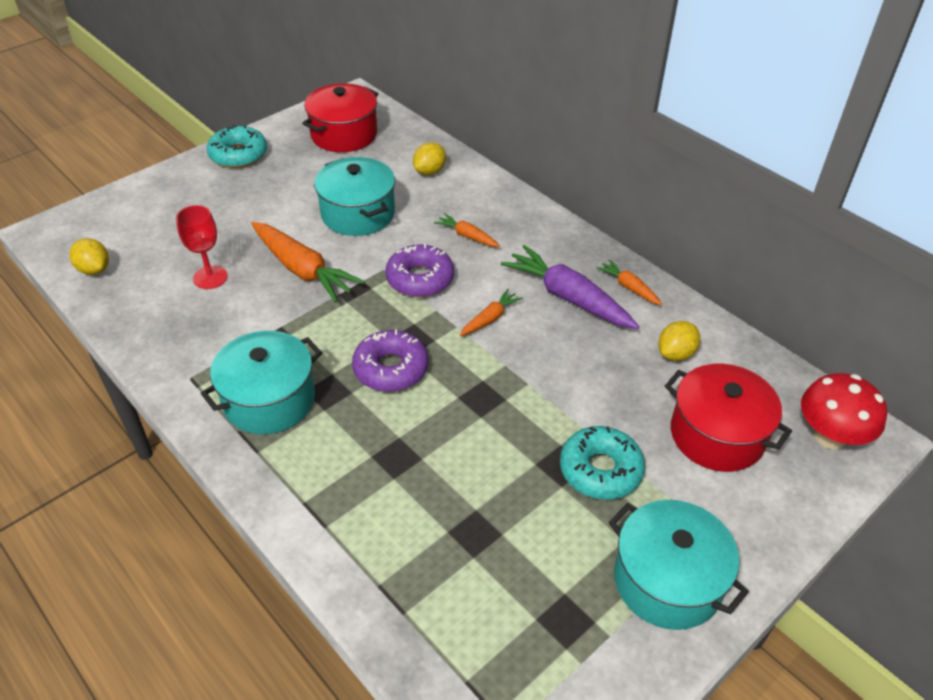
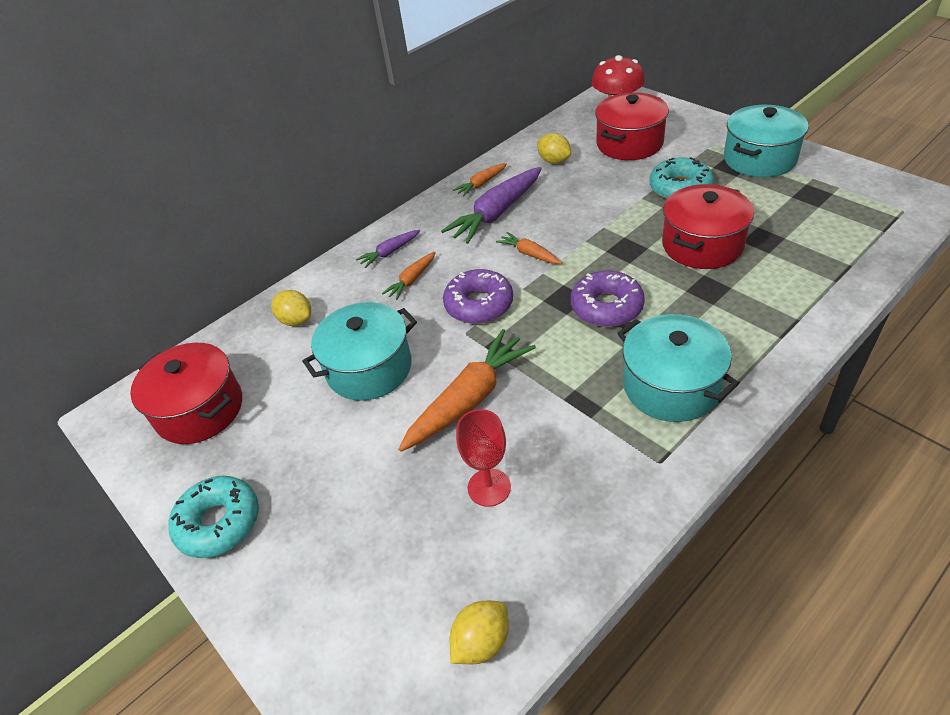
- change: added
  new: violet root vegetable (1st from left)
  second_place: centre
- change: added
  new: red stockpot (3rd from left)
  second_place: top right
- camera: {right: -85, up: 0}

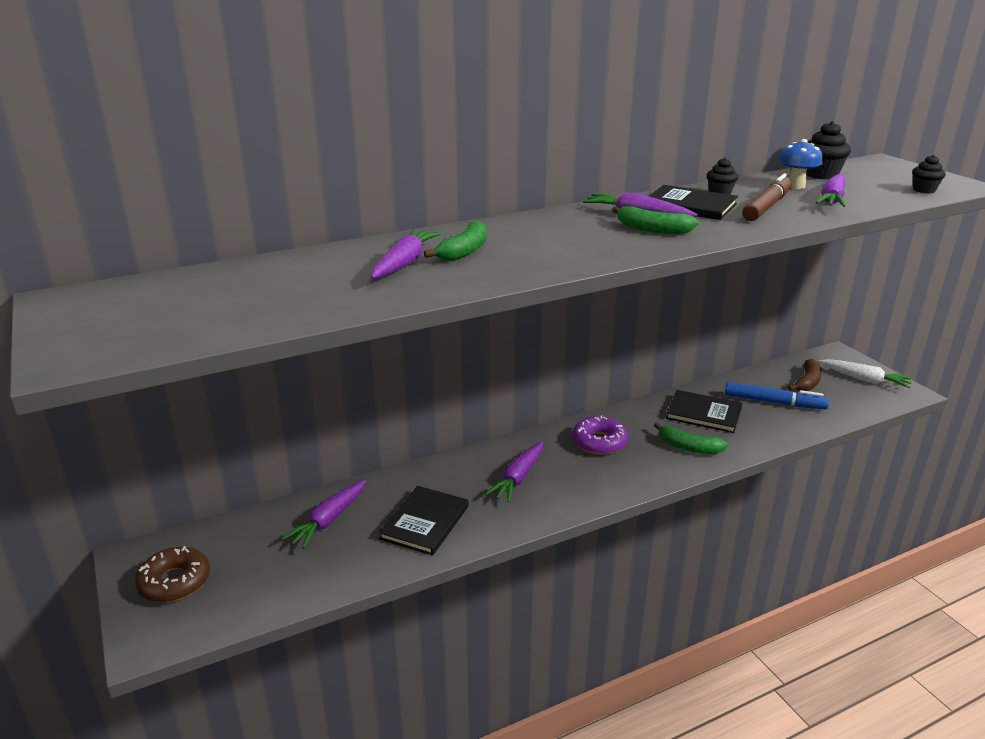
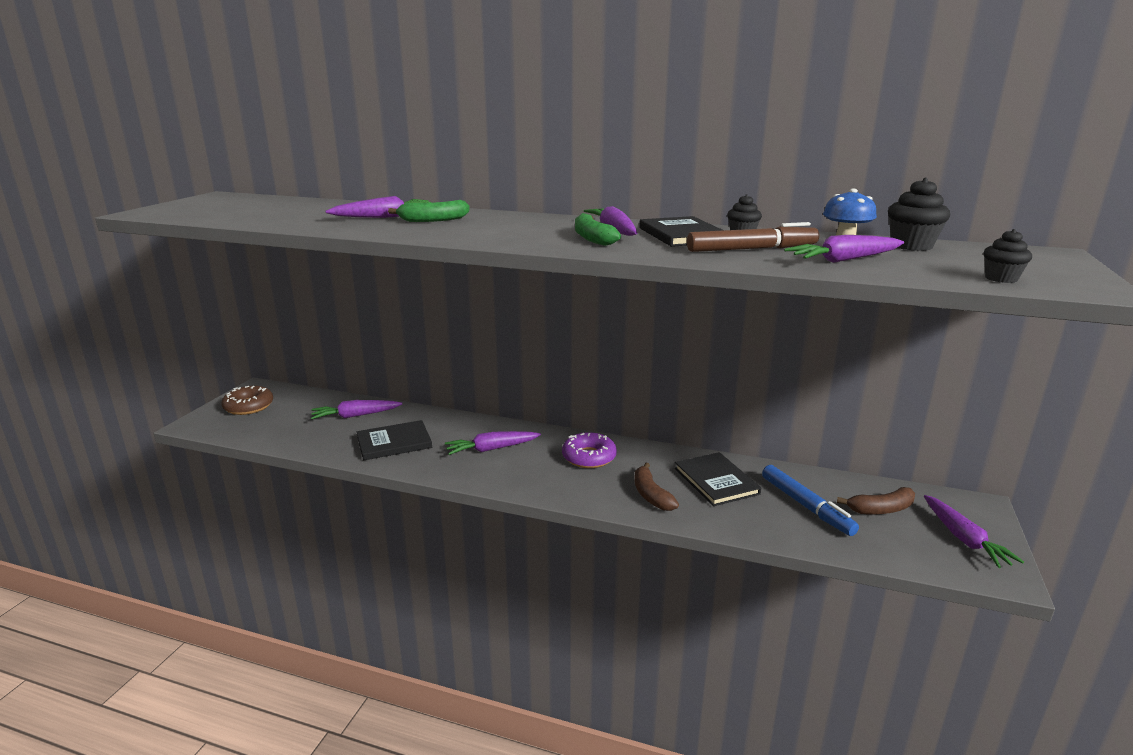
- change: recoloured
  old: emerald banana fruit (3rd from left)
  new: dark brown banana fruit (1st from left)
  first_place: middle right
  second_place: centre
- change: recoloured
  old: white root vegetable
  new: violet root vegetable (6th from left)
  first_place: middle right
  second_place: bottom right
- camera: {right: 45, up: -5}

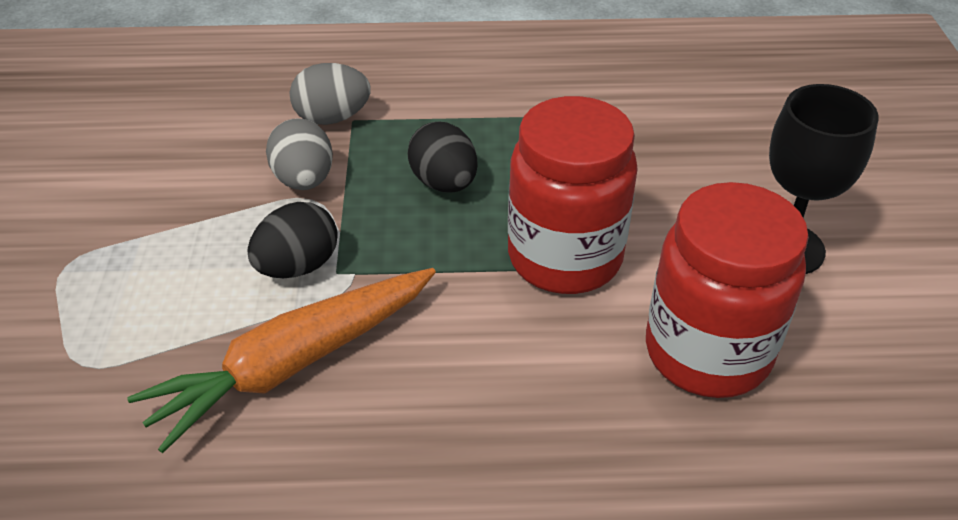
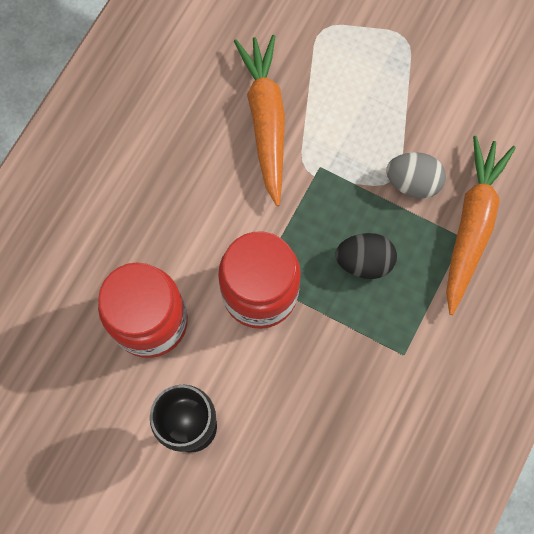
- change: replaced
  old: gray egg shape (2nd from left)
  new: orange-coloured root vegetable (2nd from left)
  first_place: top centre
  second_place: middle right
- change: removed
  old: jet-black egg shape (1st from left)
  first_place: middle left
- camera: {right: 120, up: 30}

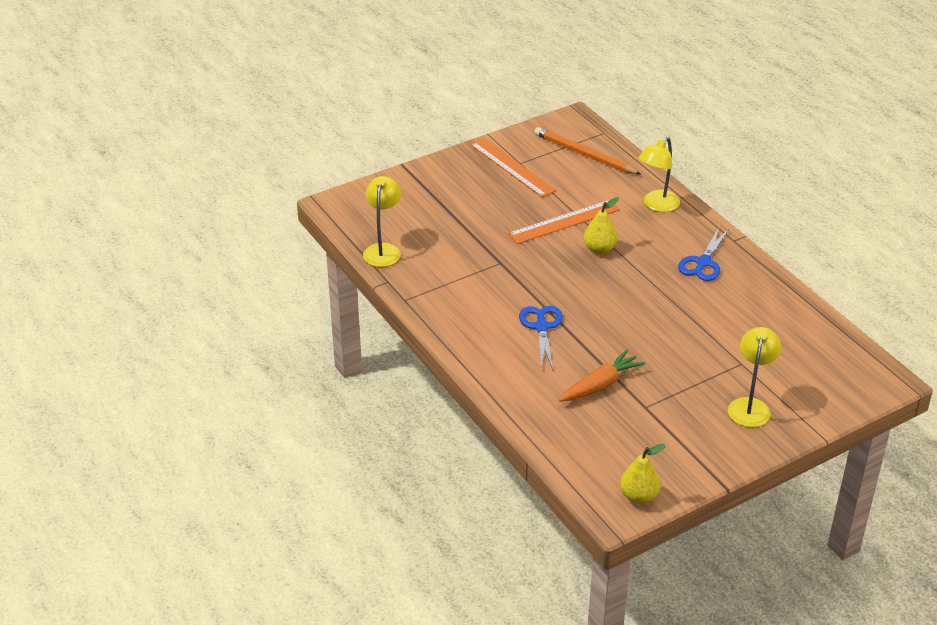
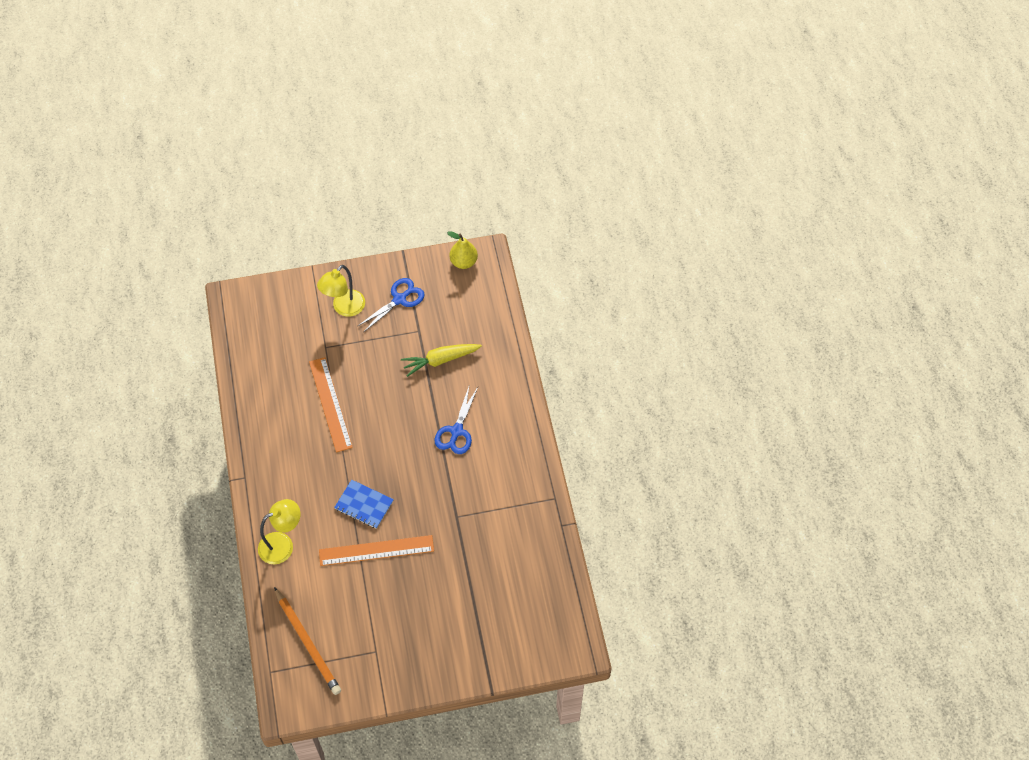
- change: moved
  old: orange-coloured measuring stick (1st from left)
  first_place: top centre
  second_place: middle left
- change: replaced
  old: yellow pear fruit (1st from left)
  new: cobalt notebook
  first_place: centre
  second_place: centre
- change: moved
  old: cobalt scissors (2nd from left in the first image)
  new: cobalt scissors (1st from left)
  first_place: middle right
  second_place: centre
- change: recoloured
  old: orange-coloured root vegetable
  new: yellow root vegetable
  first_place: centre
  second_place: centre
- change: removed
  old: yellow desk lamp (1st from left)
  first_place: centre
- camera: {right: -160, up: 20}

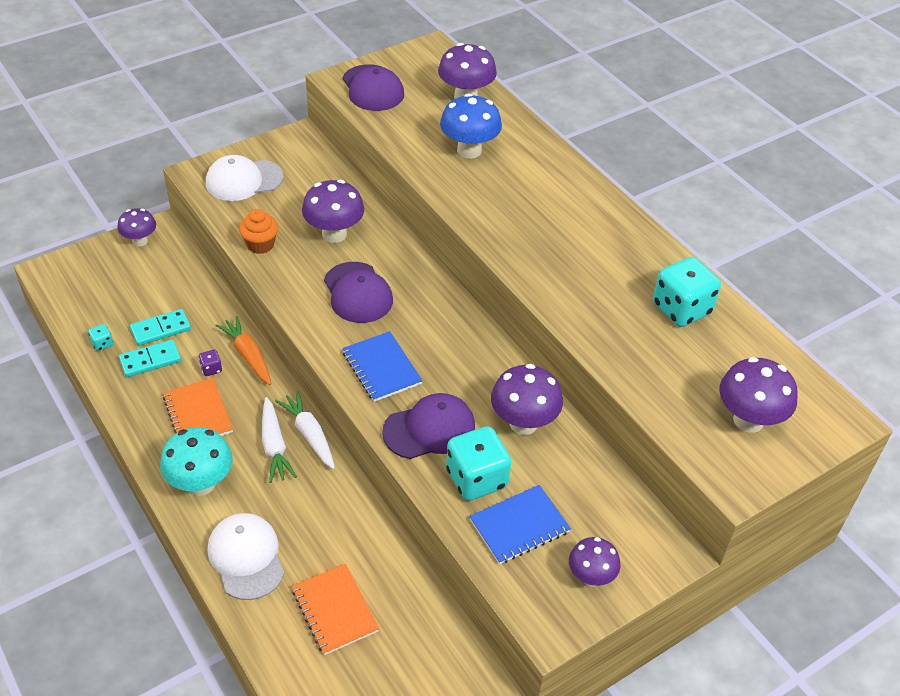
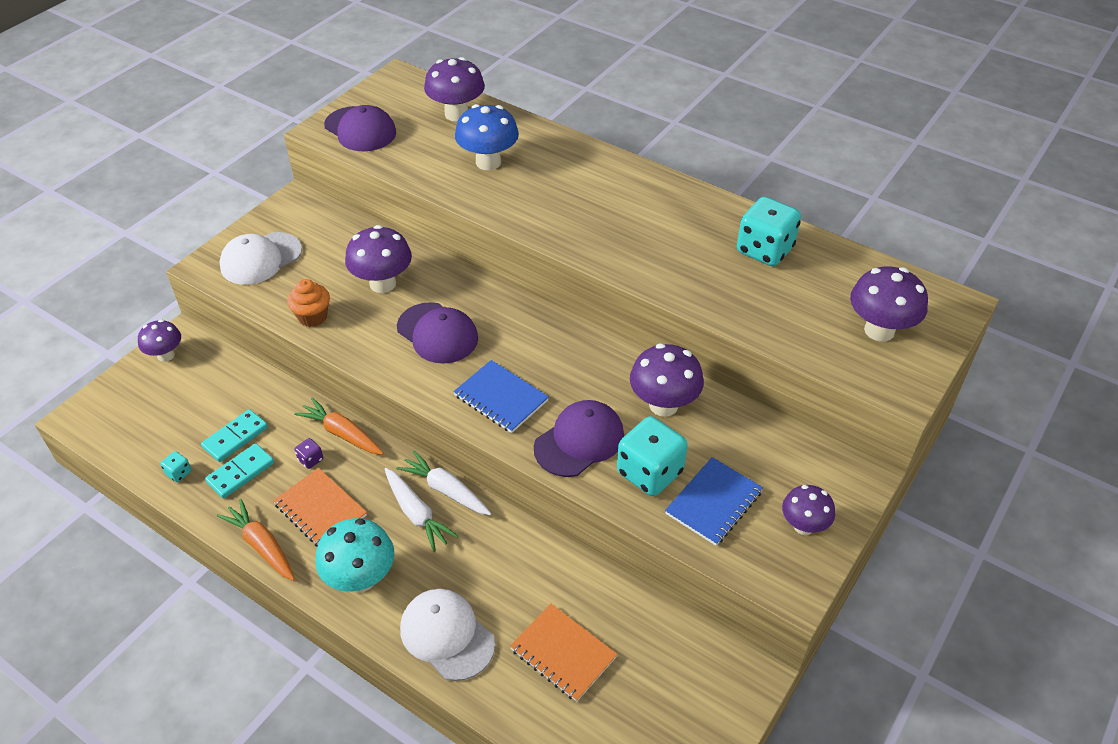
- change: added
  new: orange-coloured root vegetable (1st from left)
  second_place: bottom left
- camera: {right: -20, up: 0}

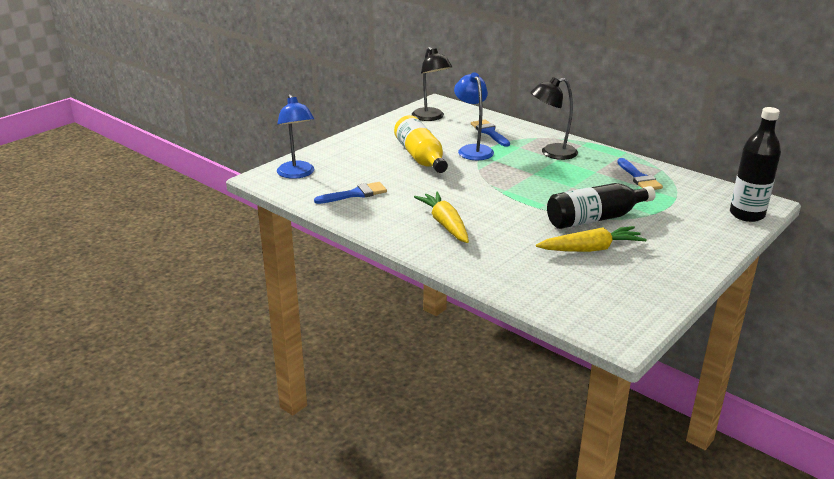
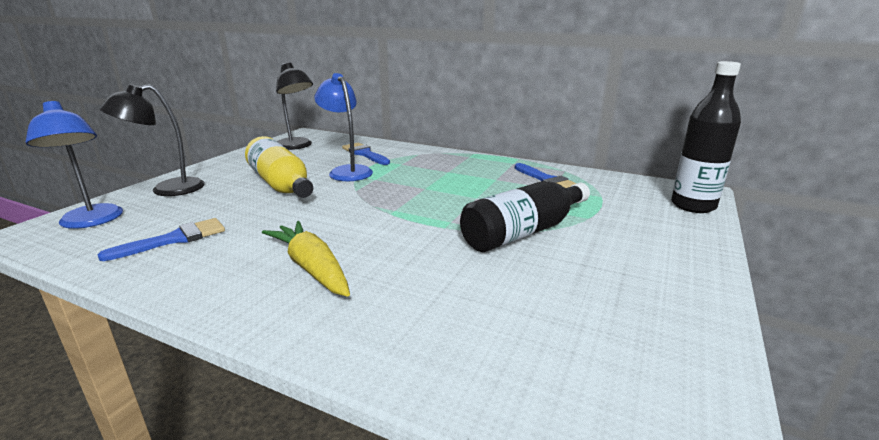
- change: moved
  old: jet-black desk lamp (2nd from left in the first image)
  new: jet-black desk lamp (1st from left)
  first_place: top centre
  second_place: top left
- change: removed
  old: yellow root vegetable (2nd from left)
  first_place: middle right
- camera: {right: -15, up: -5}

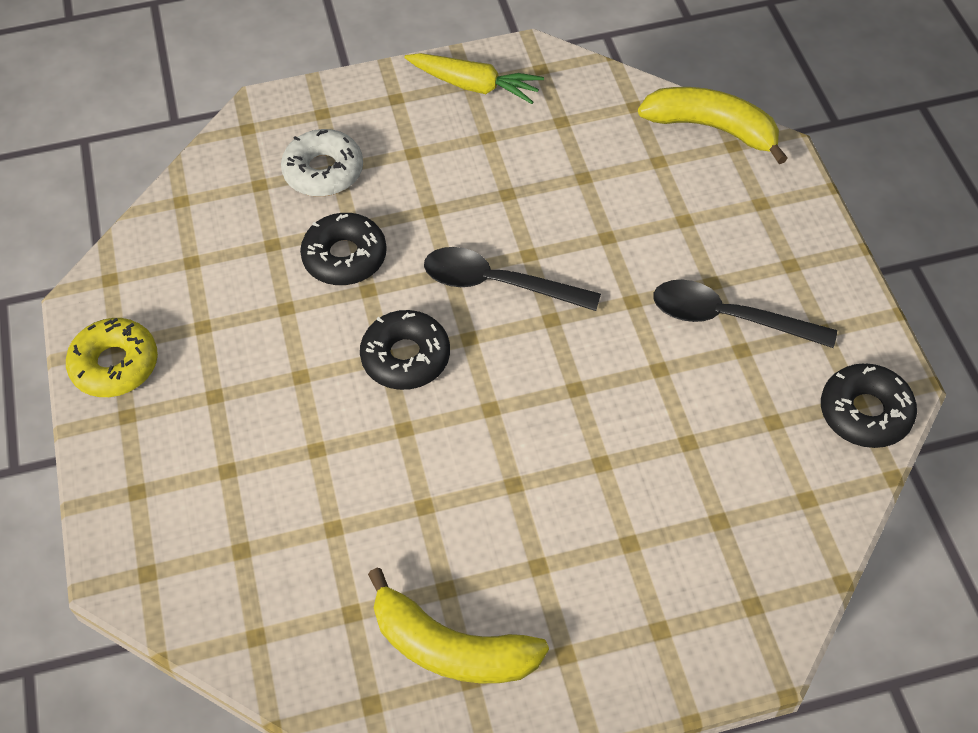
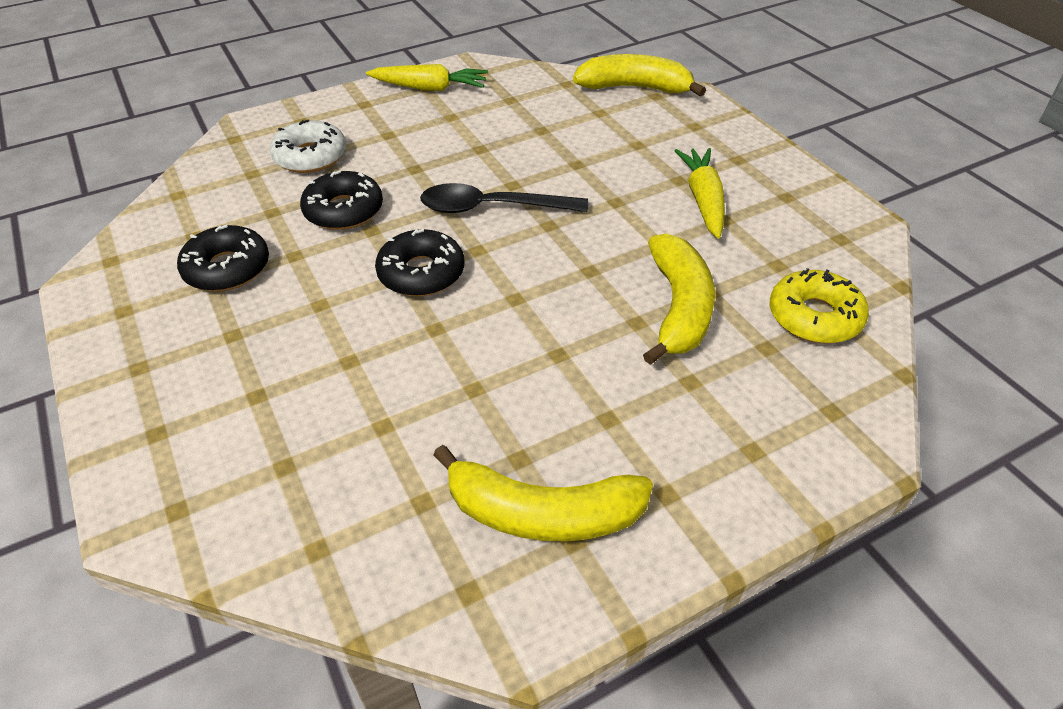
- change: moved
  old: jet-black glazed donut (3rd from left in the first image)
  new: jet-black glazed donut (1st from left)
  first_place: middle right
  second_place: middle left
- change: added
  new: yellow banana fruit (3rd from left)
  second_place: centre
- change: replaced
  old: jet-black spoon (2nd from left)
  new: yellow root vegetable (2nd from left)
  first_place: middle right
  second_place: top centre
- change: moved
  old: yellow glazed donut
  first_place: middle left
  second_place: middle right
- camera: {right: -15, up: -10}

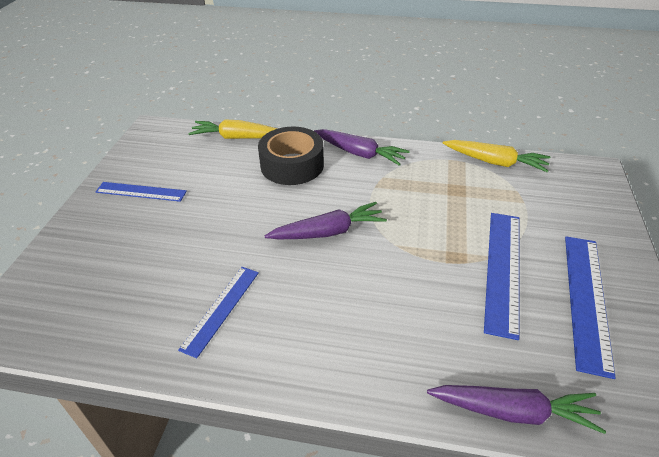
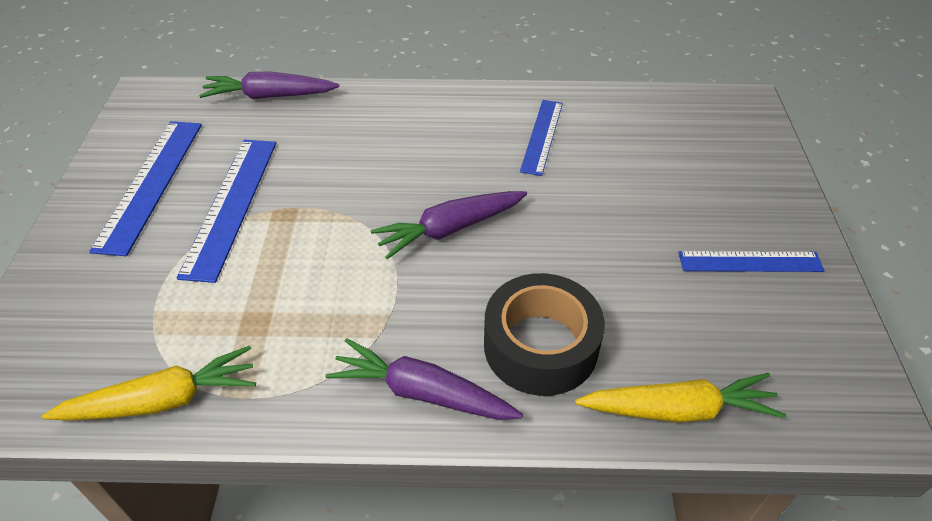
- change: turned
  old: yellow root vegetable (2nd from left in the first image)
  first_place: middle right
  second_place: bottom left
  degrees: 150
- camera: {right: 170, up: 5}

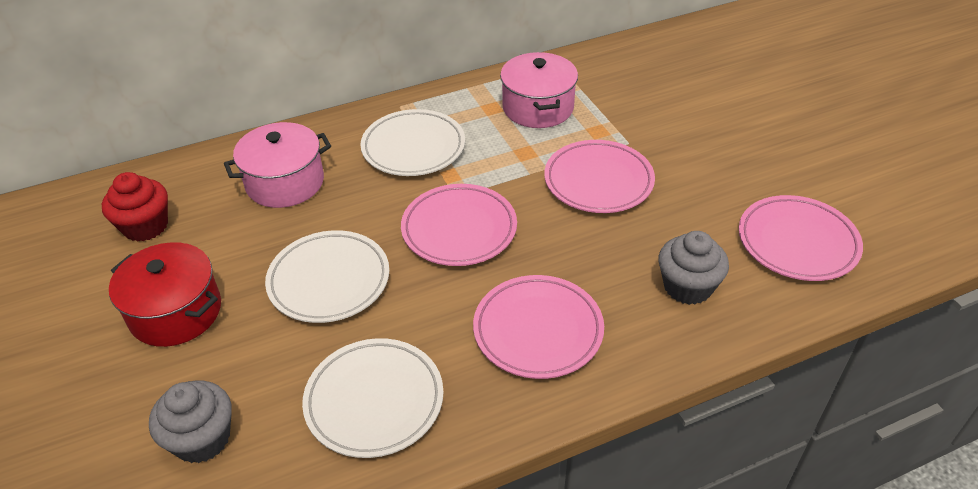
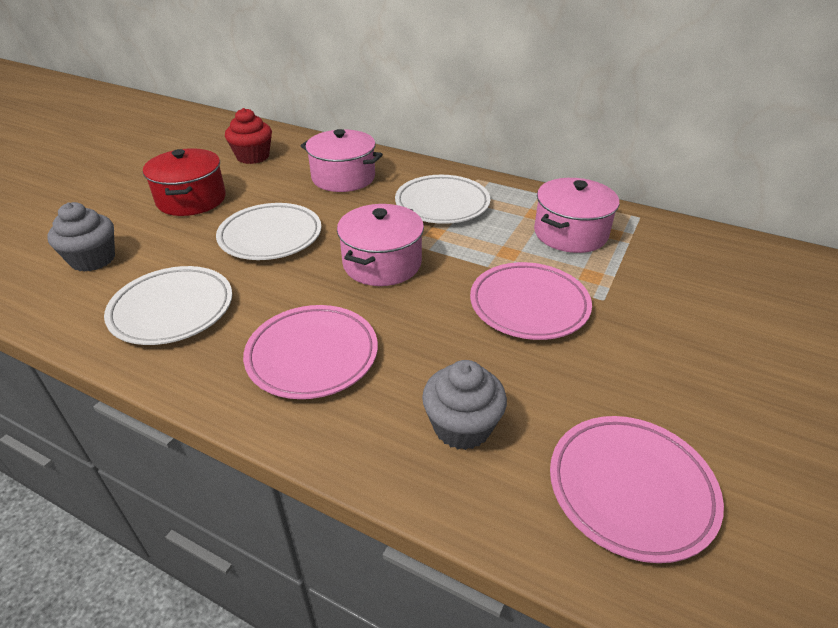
- change: replaced
  old: rose-pink dinner plate (1st from left)
  new: rose-pink stockpot (2nd from left)
  first_place: centre
  second_place: centre
- camera: {right: 50, up: -5}

